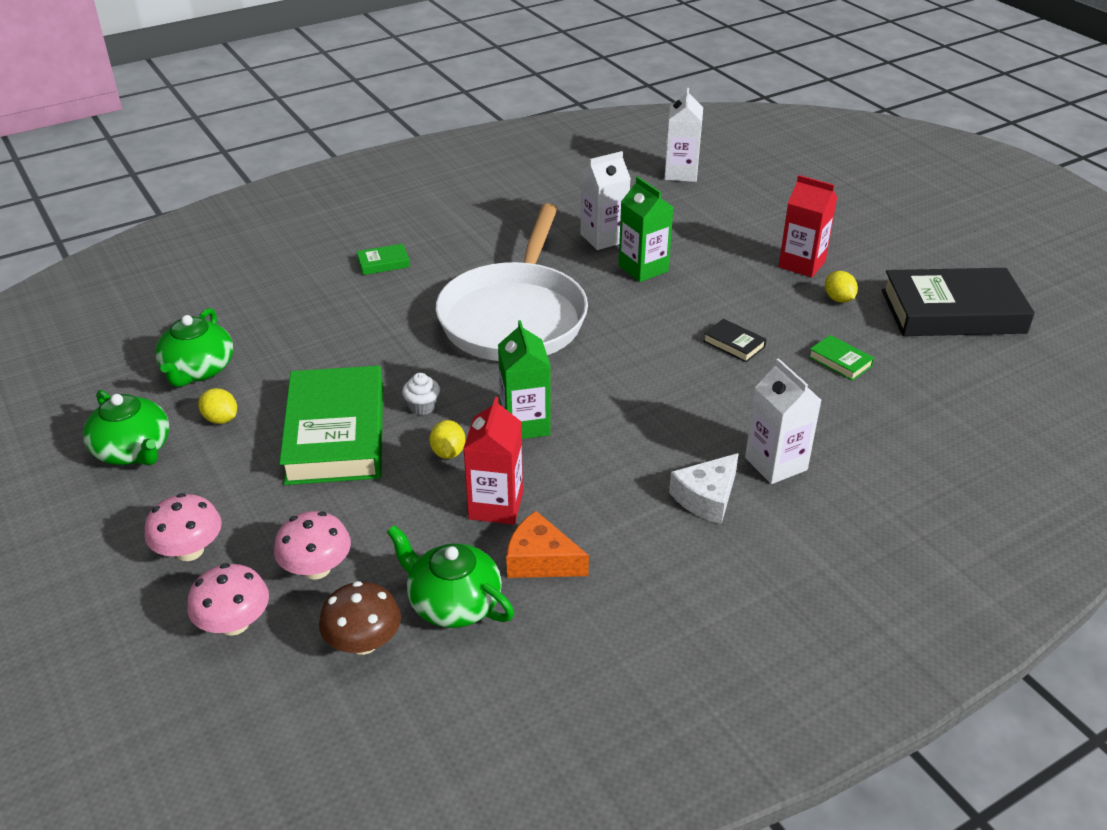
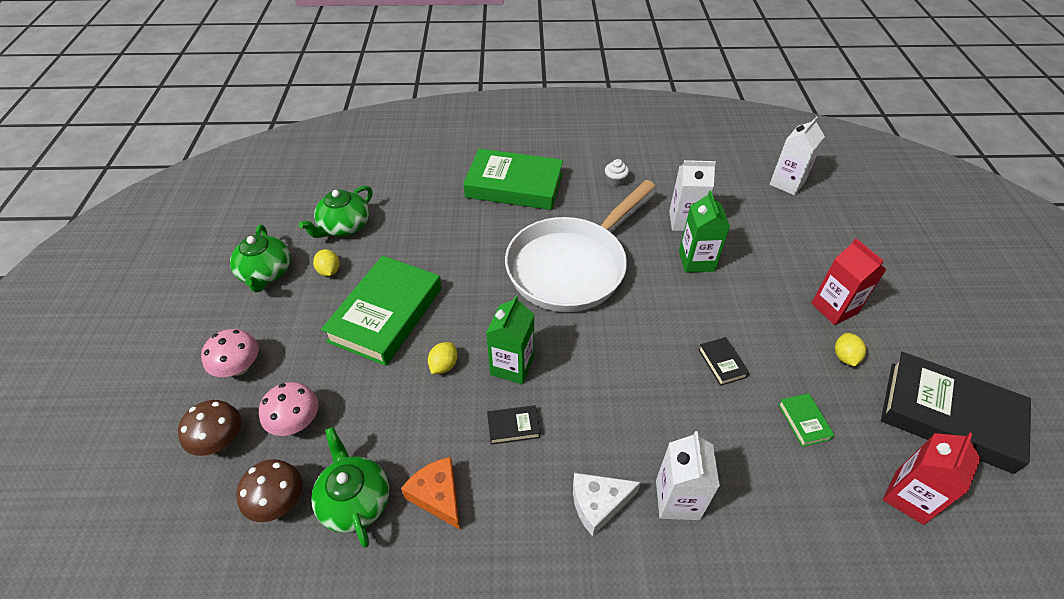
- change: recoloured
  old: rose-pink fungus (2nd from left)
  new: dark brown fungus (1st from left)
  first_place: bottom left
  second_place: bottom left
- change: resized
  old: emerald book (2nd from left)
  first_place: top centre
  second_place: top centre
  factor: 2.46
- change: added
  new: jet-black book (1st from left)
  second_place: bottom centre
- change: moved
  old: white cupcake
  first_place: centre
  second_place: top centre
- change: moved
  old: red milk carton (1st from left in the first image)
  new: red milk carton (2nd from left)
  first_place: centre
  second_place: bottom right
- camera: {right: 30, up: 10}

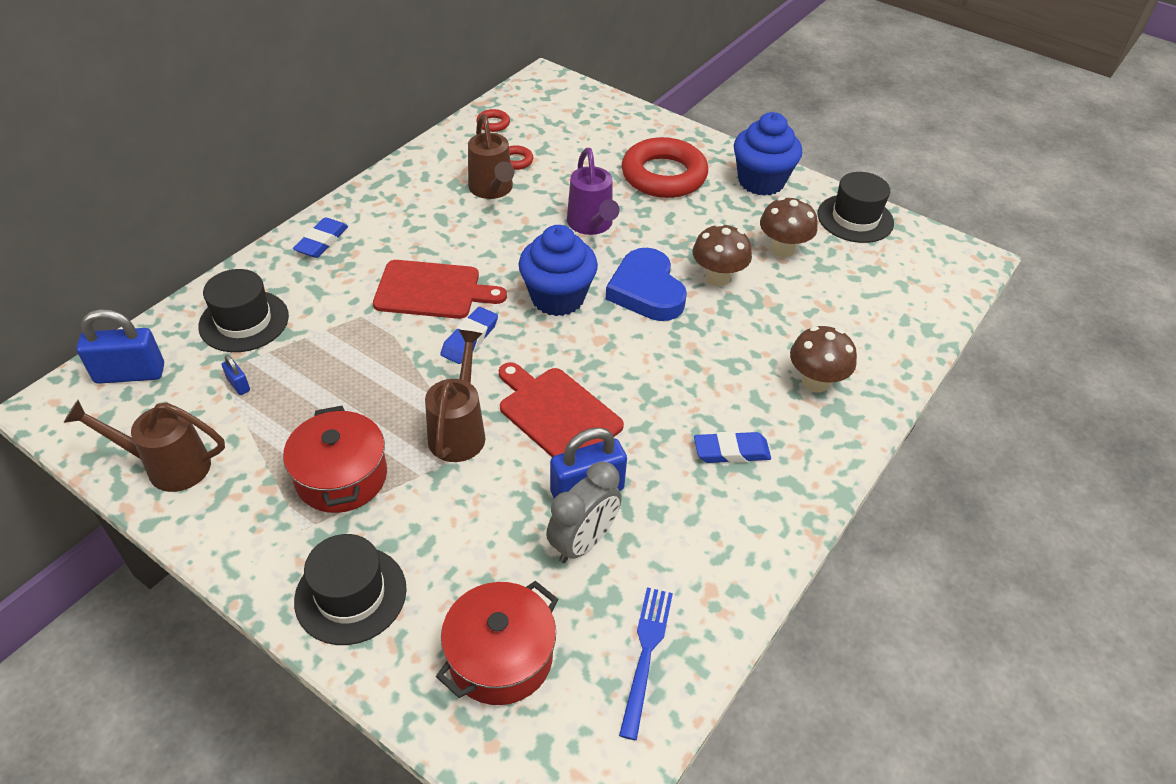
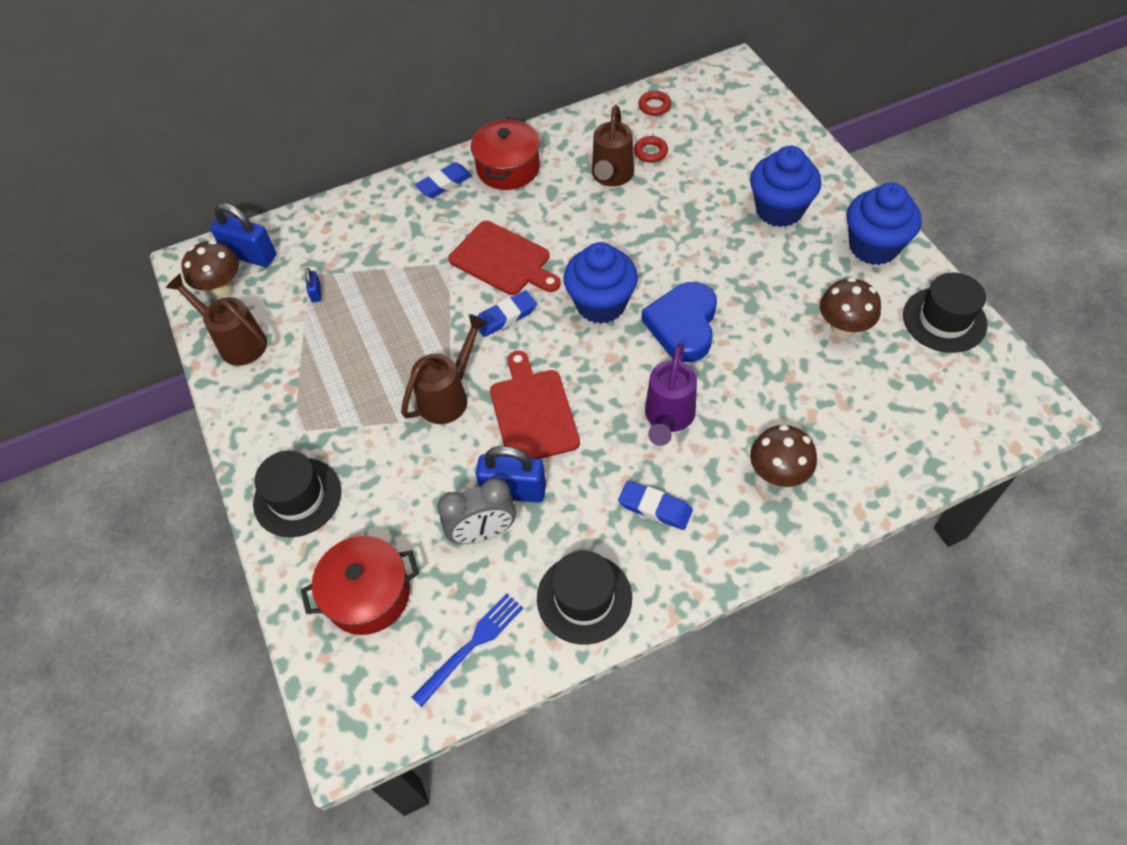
- change: moved
  old: dark brown fungus (1st from left)
  first_place: top centre
  second_place: top left
- change: moved
  old: red stockpot (1st from left in the first image)
  new: red stockpot (2nd from left)
  first_place: middle left
  second_place: top centre
- change: moved
  old: jet-black hat (1st from left in the first image)
  new: jet-black hat (2nd from left)
  first_place: middle left
  second_place: bottom centre
- change: moved
  old: violet watering can
  first_place: top centre
  second_place: centre
- change: replaced
  old: red ring (3rd from left)
  new: cobalt cupcake (2nd from left)
  first_place: top centre
  second_place: top right
- camera: {right: 35, up: 10}

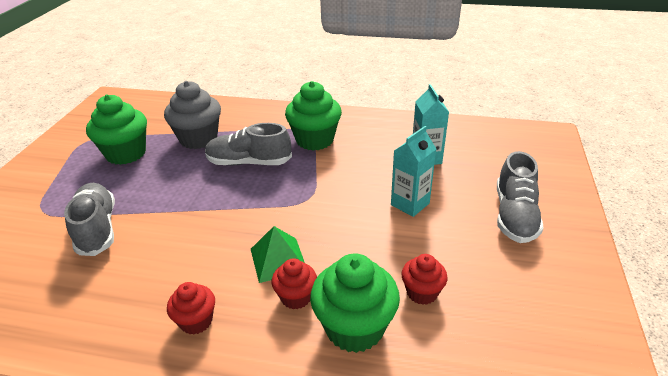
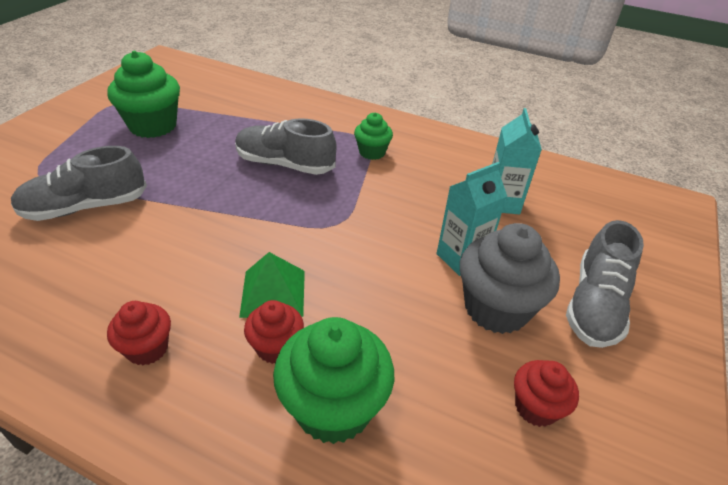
- change: turned
  old: gray lace-up shoe (1st from left)
  first_place: middle left
  second_place: middle left
  degrees: -105
- change: resized
  old: emerald cupcake (2nd from left in the first image)
  first_place: top centre
  second_place: top centre
  factor: 0.56
- change: moved
  old: gray cupcake
  first_place: top left
  second_place: middle right
- change: moved
  old: red cupcake (3rd from left)
  first_place: bottom centre
  second_place: bottom right
- camera: {right: 10, up: 5}

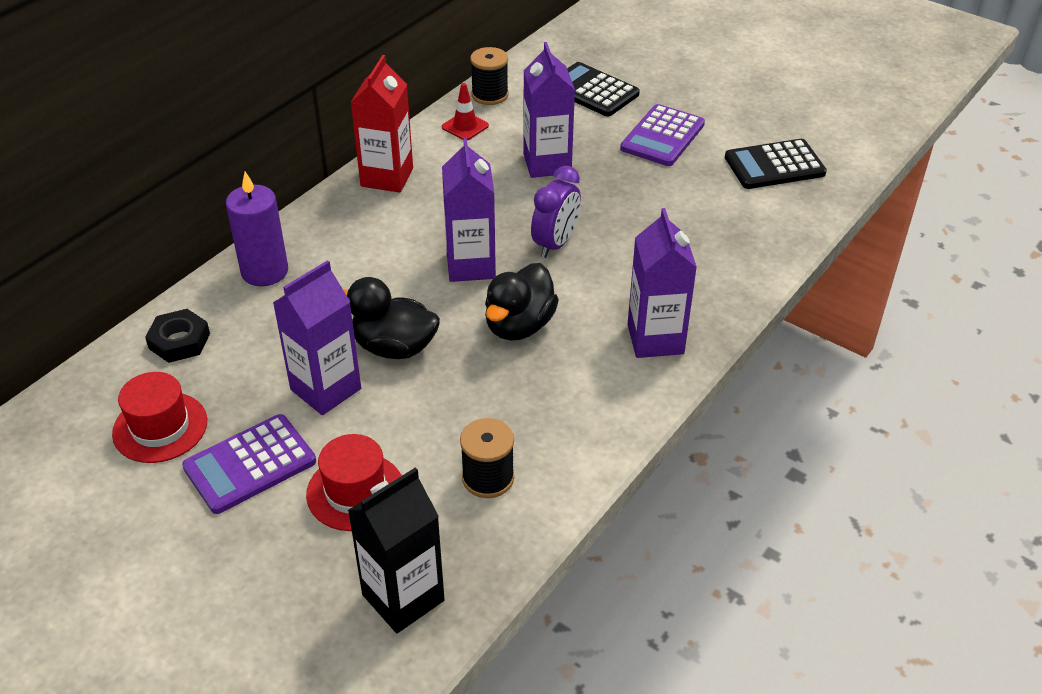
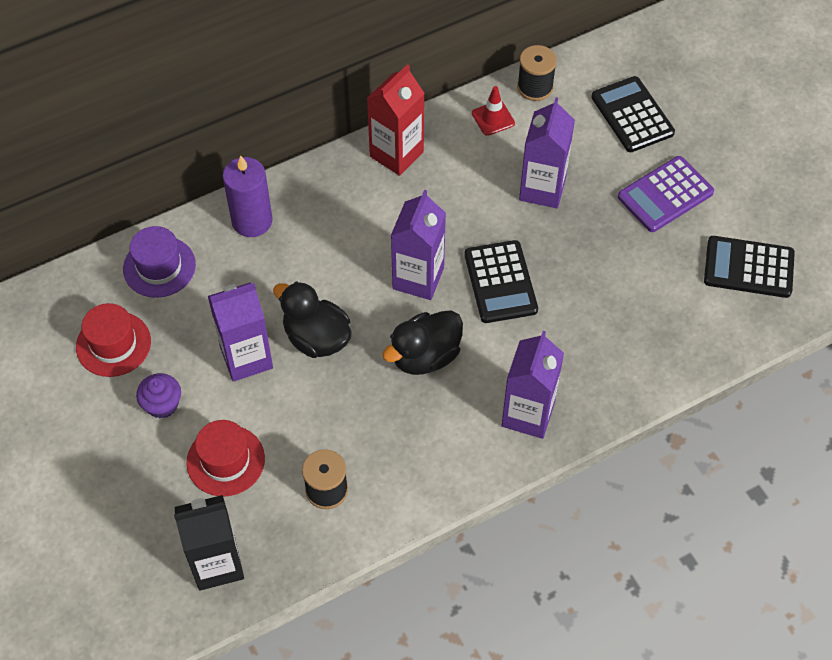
- change: replaced
  old: jet-black hexagon nut
  new: violet hat
  first_place: middle left
  second_place: middle left
- change: replaced
  old: violet adding machine (1st from left)
  new: violet cupcake
  first_place: bottom left
  second_place: middle left
- change: replaced
  old: violet alarm clock
  new: jet-black adding machine (1st from left)
  first_place: top centre
  second_place: centre
- camera: {right: 25, up: 15}

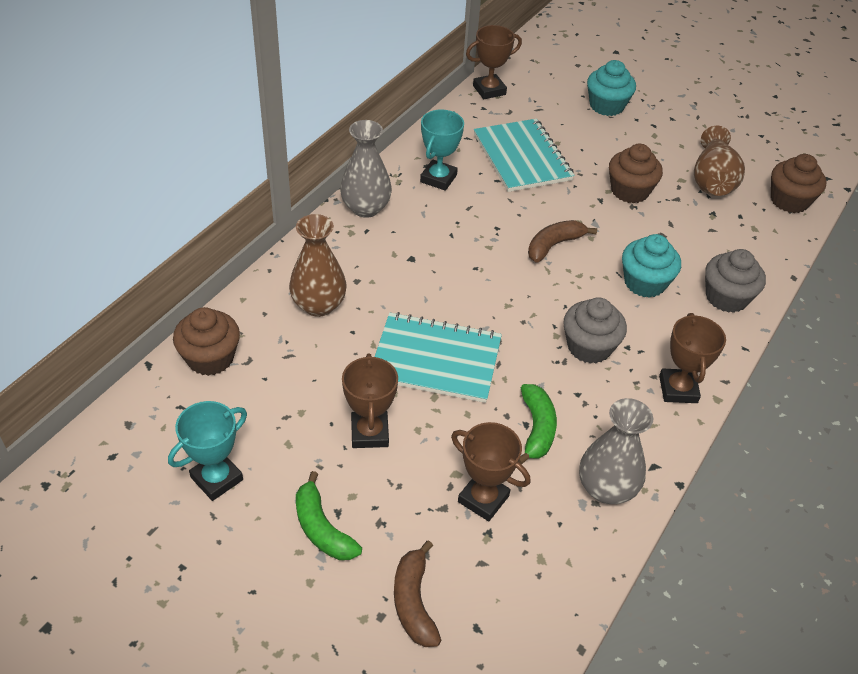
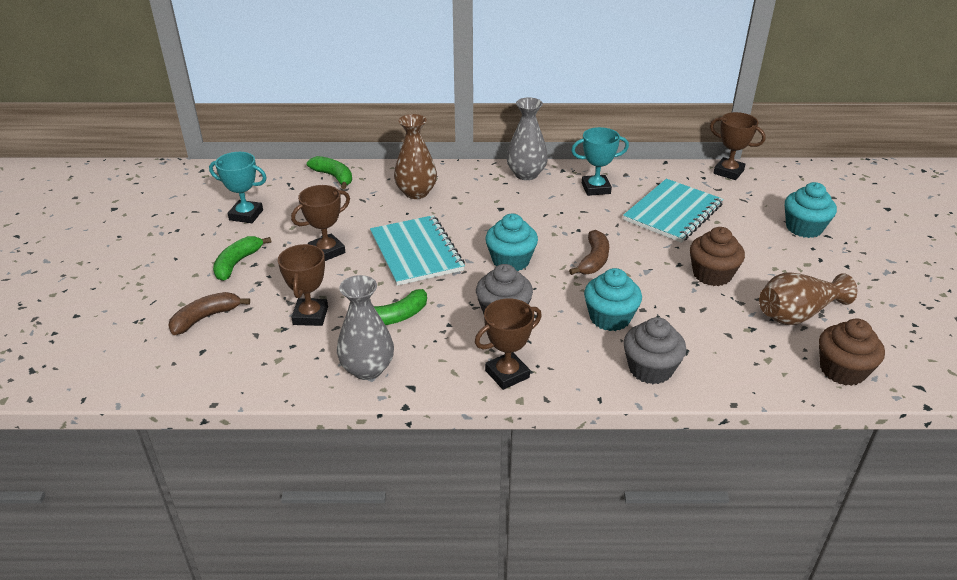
- change: replaced
  old: dark brown cupcake (1st from left)
  new: emerald banana fruit (2nd from left)
  first_place: middle left
  second_place: top centre
- change: added
  new: teal cupcake (1st from left)
  second_place: centre
- change: turned
  old: dark brown banana fruit (2nd from left)
  first_place: centre
  second_place: centre
  degrees: 90
- camera: {right: 60, up: -10}

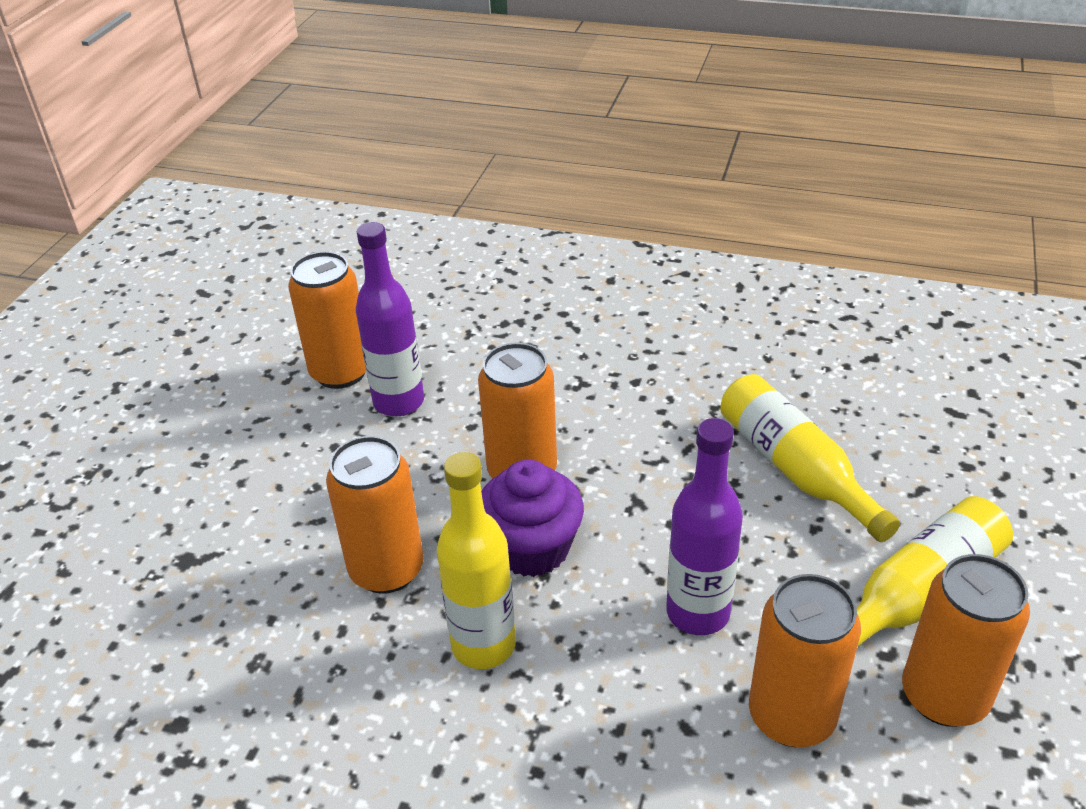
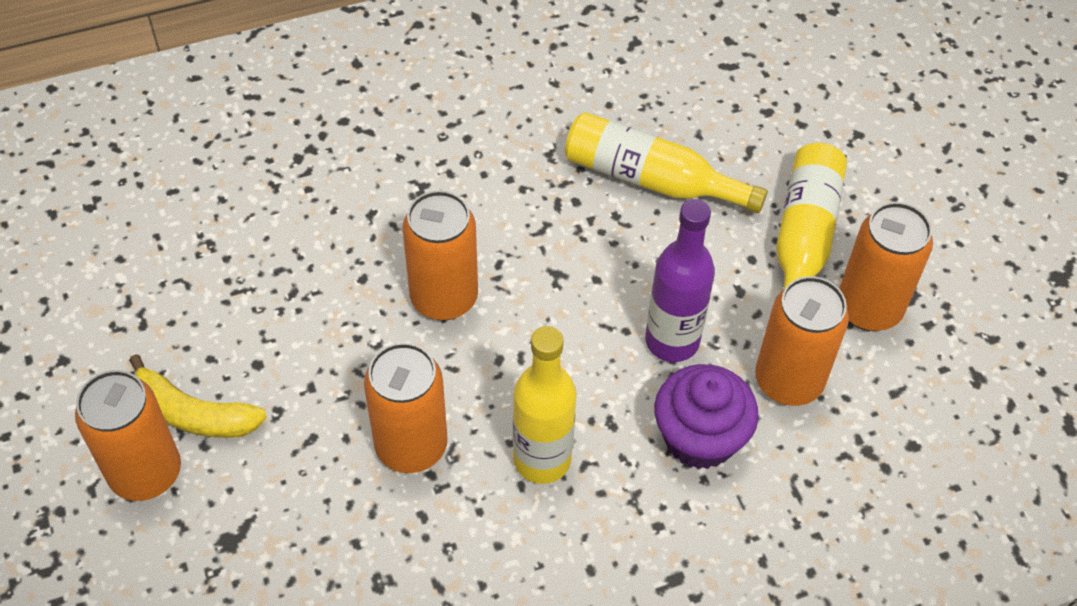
- change: moved
  old: orange-coloured soda can (1st from left)
  first_place: middle left
  second_place: bottom left
- change: added
  new: yellow banana fruit
  second_place: middle left
- change: moved
  old: violet cupcake
  first_place: centre
  second_place: bottom centre
- change: removed
  old: violet flask (1st from left)
  first_place: centre
- camera: {right: -40, up: 15}

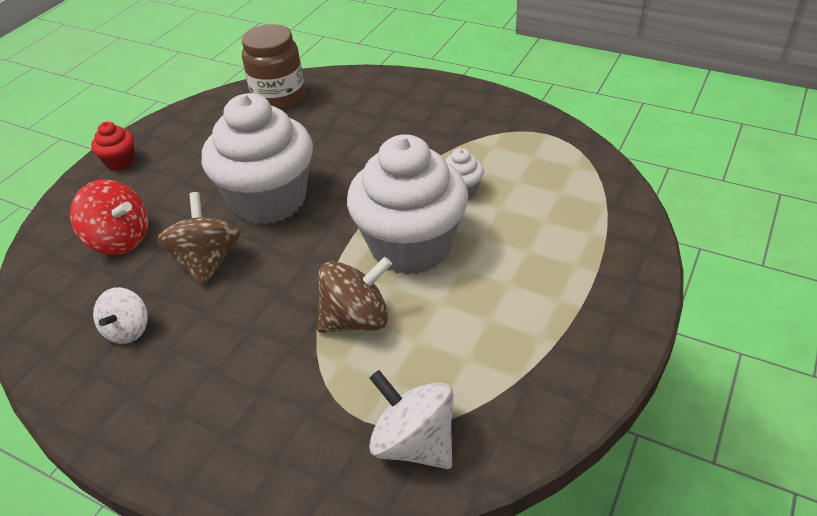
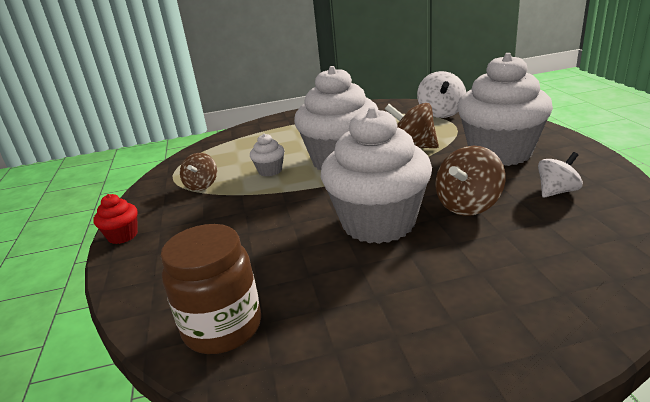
- change: moved
  old: red cupcake
  first_place: top left
  second_place: middle left
- change: added
  new: dark brown spinning top (1st from left)
  second_place: middle left
- change: added
  new: white cupcake (4th from left)
  second_place: top right
- change: removed
  old: red spinning top
  first_place: middle left
- camera: {right: -130, up: -15}

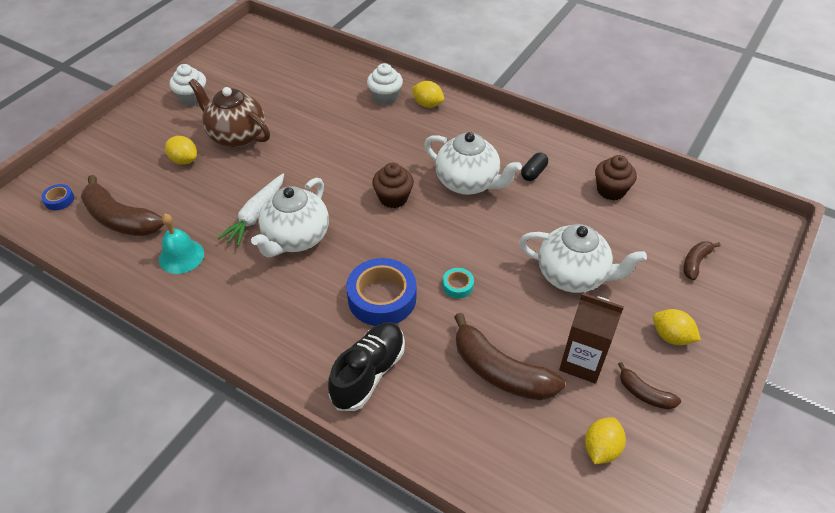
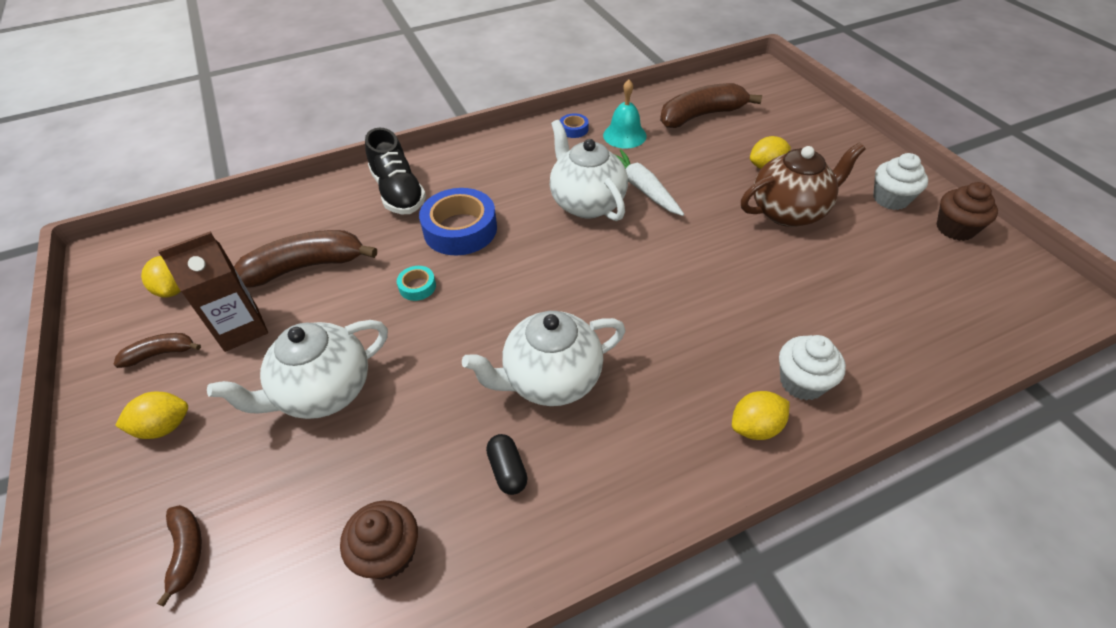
- change: moved
  old: cobalt roll of tape (1st from left in the first image)
  new: cobalt roll of tape (2nd from left)
  first_place: middle left
  second_place: top centre
- change: moved
  old: dark brown cupcake (1st from left in the first image)
  new: dark brown cupcake (2nd from left)
  first_place: centre
  second_place: middle right
- camera: {right: 125, up: 0}

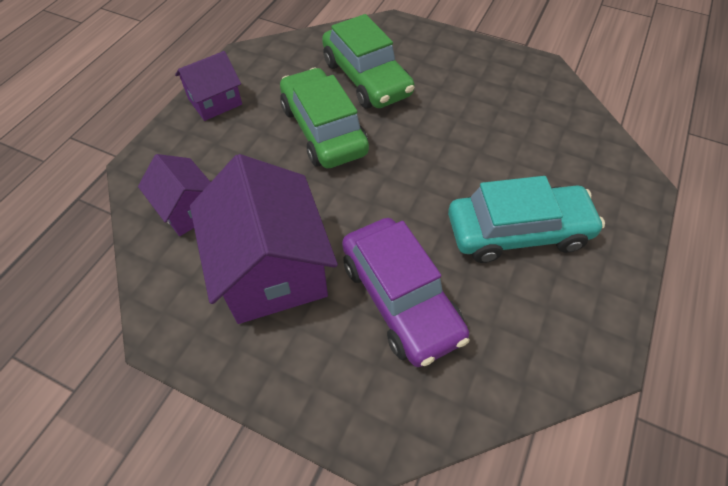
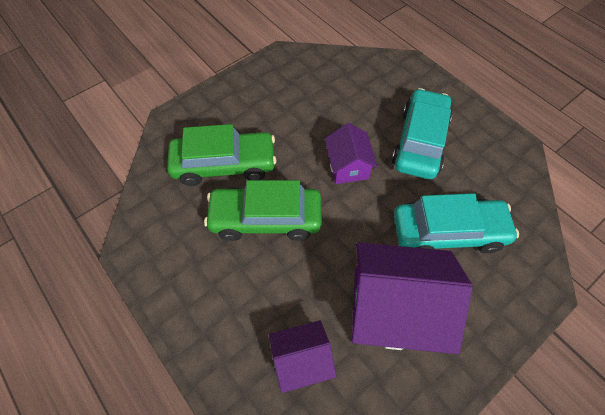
- change: moved
  old: violet cottage (2nd from left)
  first_place: top left
  second_place: centre
- change: recoloured
  old: violet toy car
  new: teal toy car (2nd from left)
  first_place: centre
  second_place: middle right
- camera: {right: -65, up: 5}

